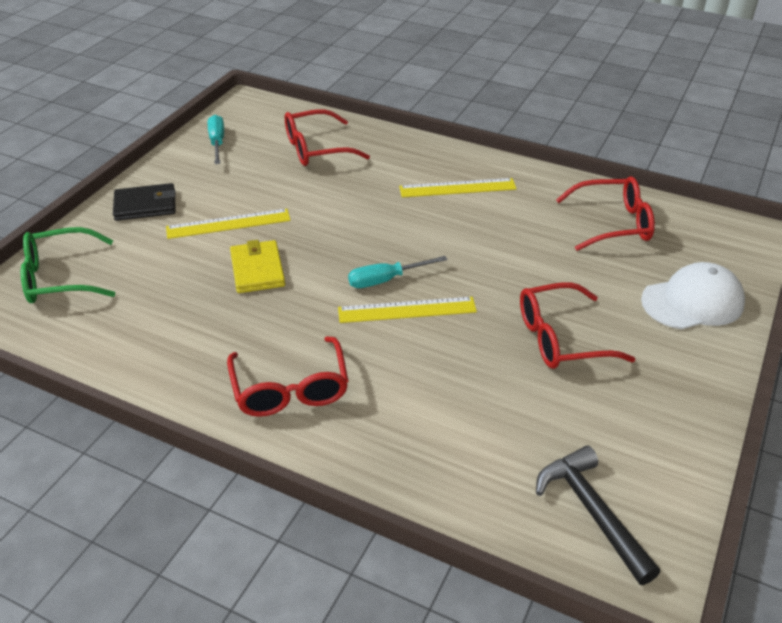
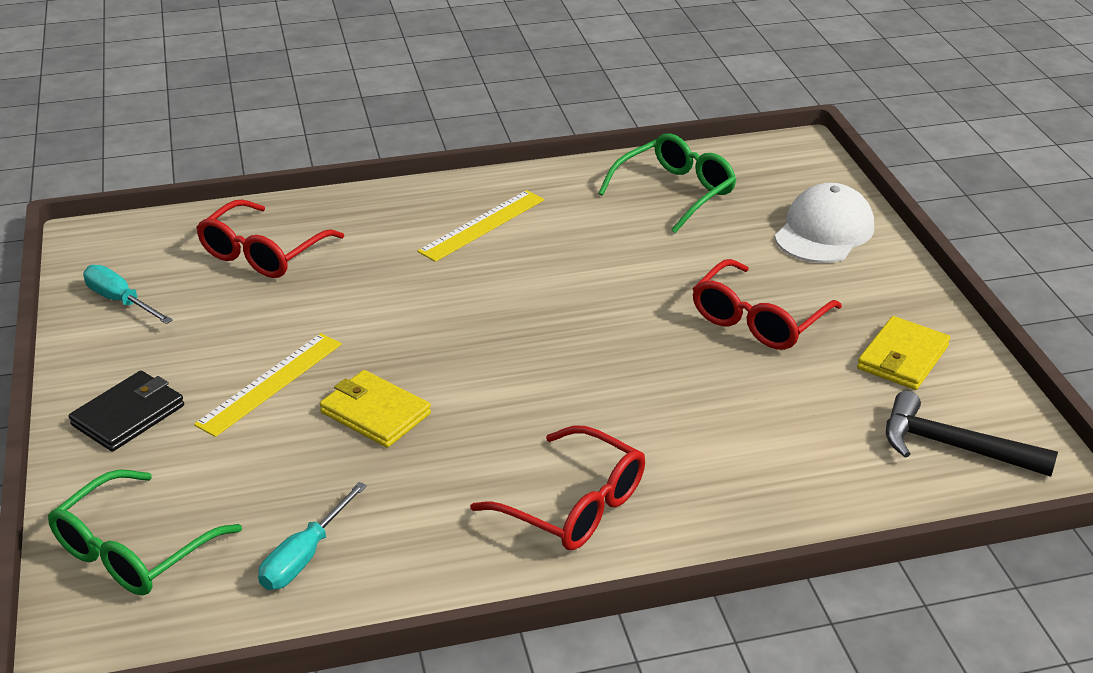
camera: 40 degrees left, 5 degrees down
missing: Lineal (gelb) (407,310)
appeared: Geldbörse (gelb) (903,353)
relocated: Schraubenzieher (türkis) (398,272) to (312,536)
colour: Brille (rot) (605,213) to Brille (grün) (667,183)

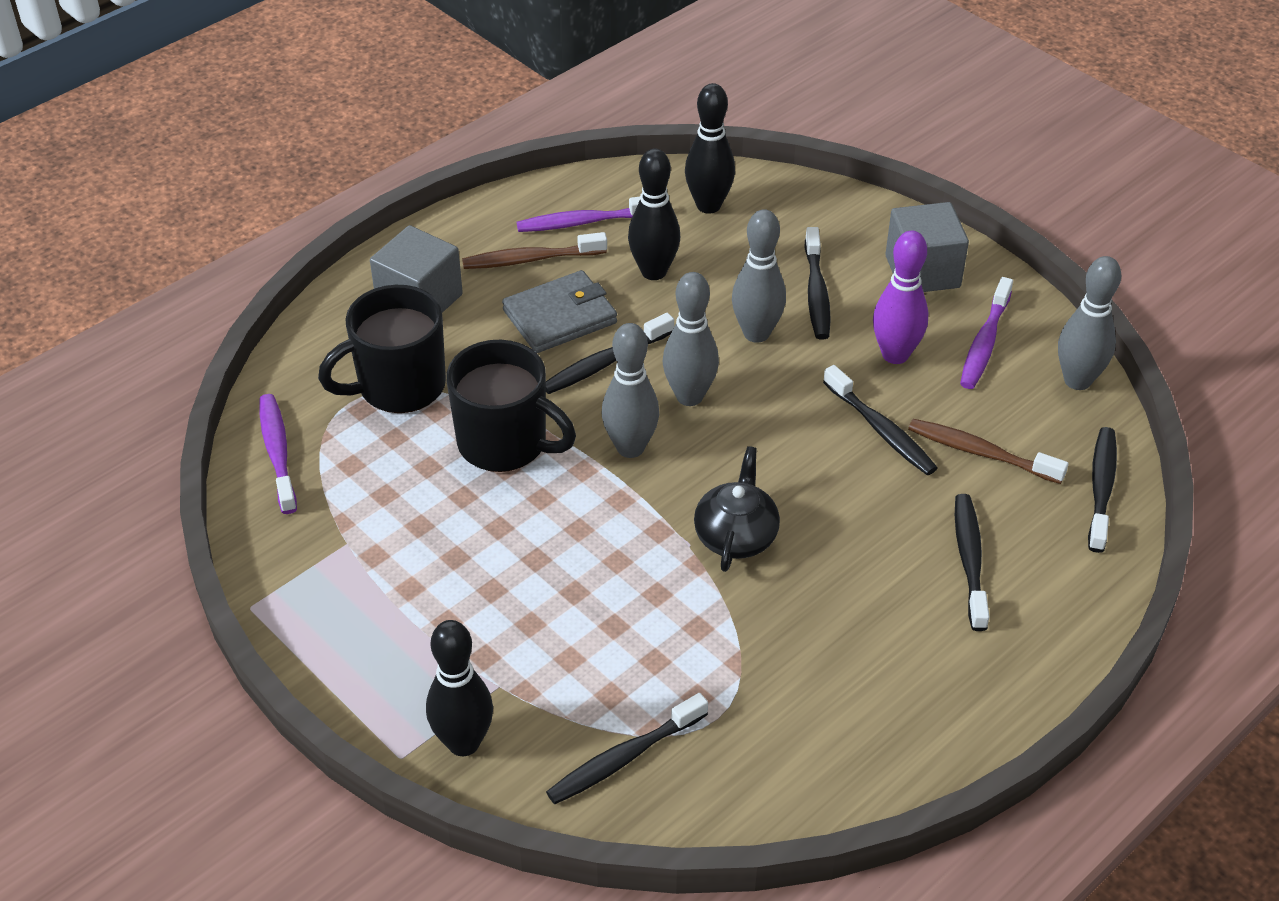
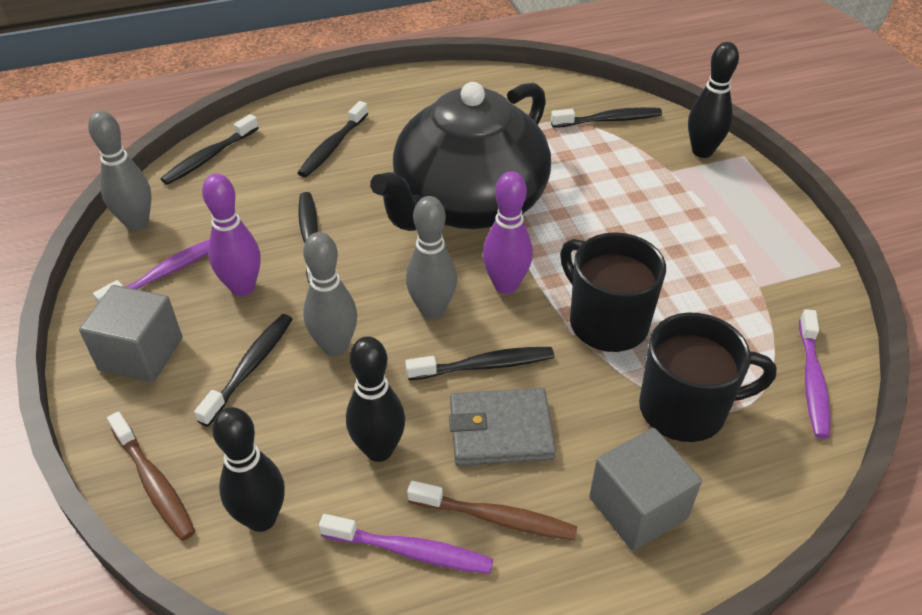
camera: 155 degrees left, 0 degrees up
relocated: Zahnbürste (braun) (988,451) to (151,476)
colour: Bowlingkegel (grau) (630,390) to Bowlingkegel (lila) (508,232)
size: Teekanne (schwarz) (737,509) = (460,156) x2.42

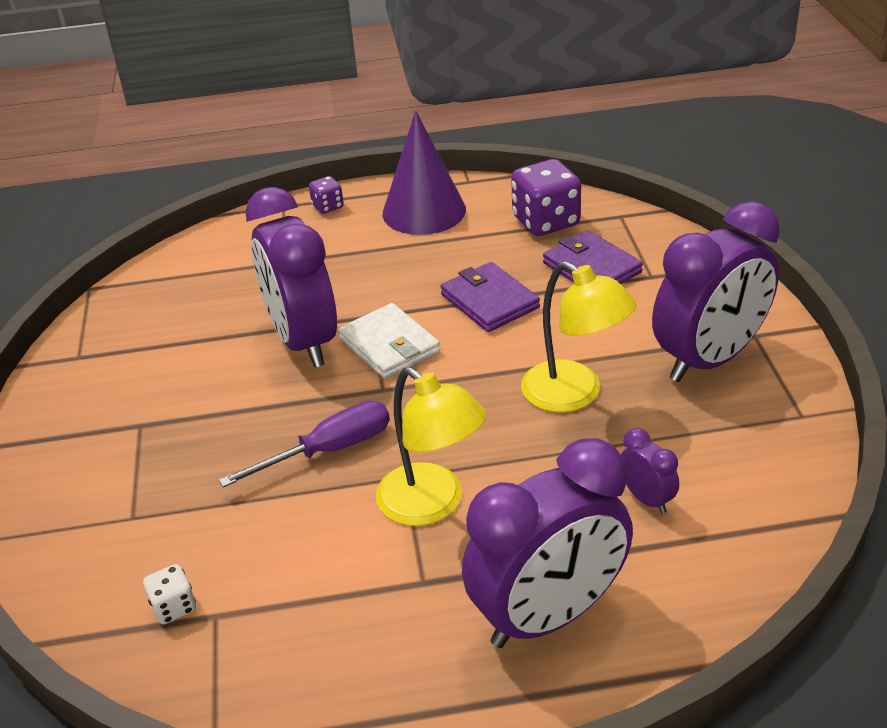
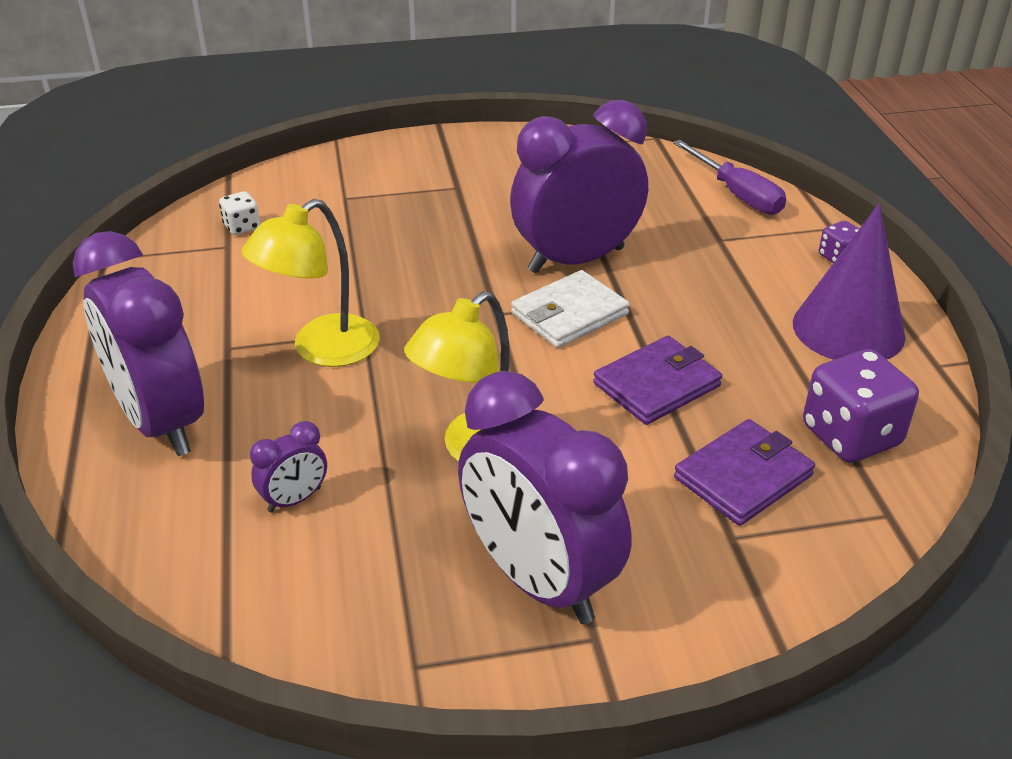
camera: 85 degrees right, 0 degrees up
relocated: Schraubenzieher (lila) (304,443) to (729,177)

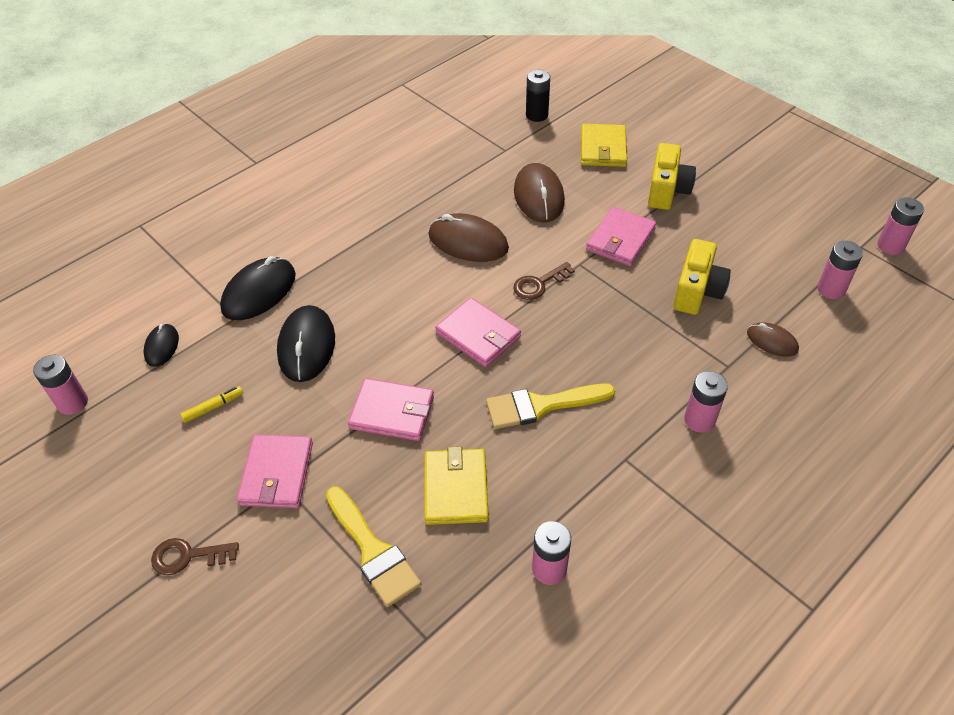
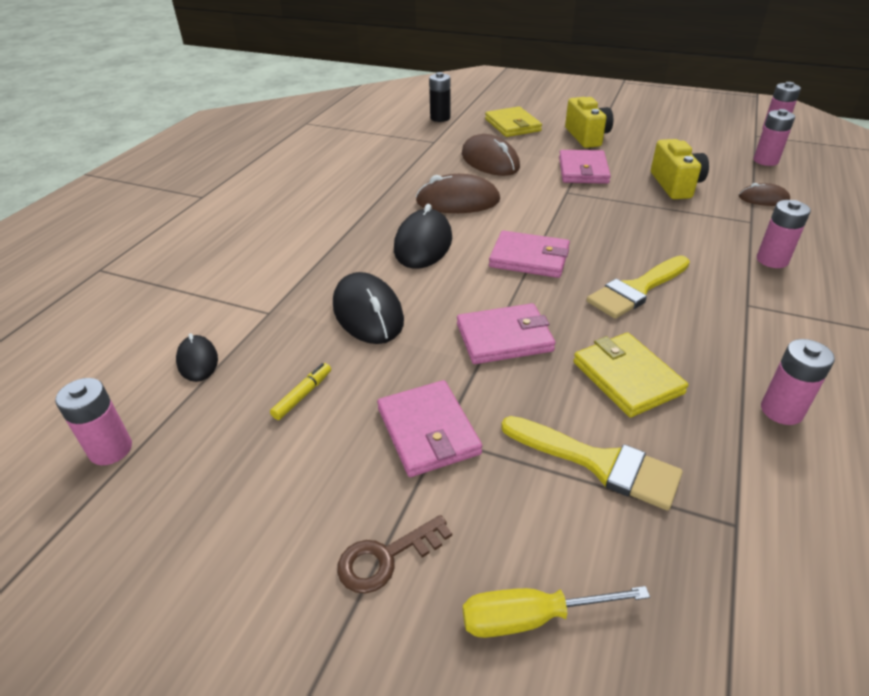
camera: 25 degrees left, 10 degrees down
missing: Schlüssel (braun) (544,281)
appeared: Schraubenzieher (gelb) (556,612)
relocated: Computermaus (schwarz) (258,288) to (423,236)

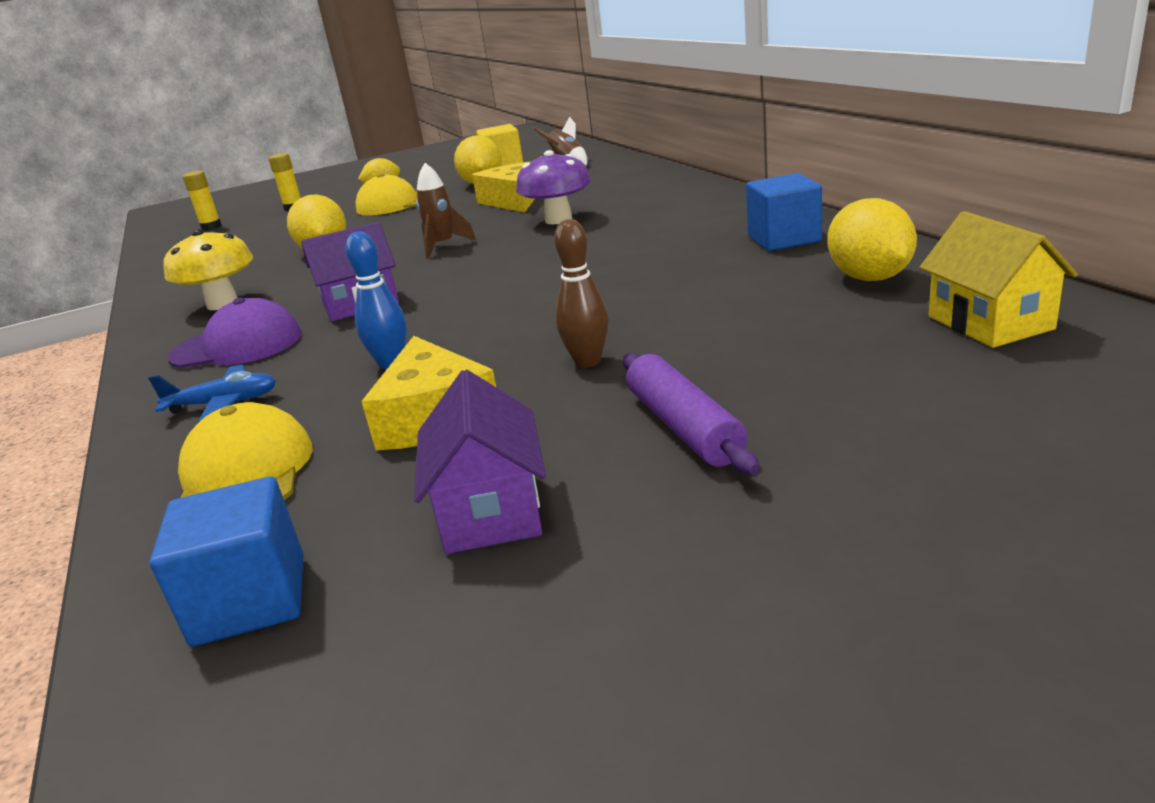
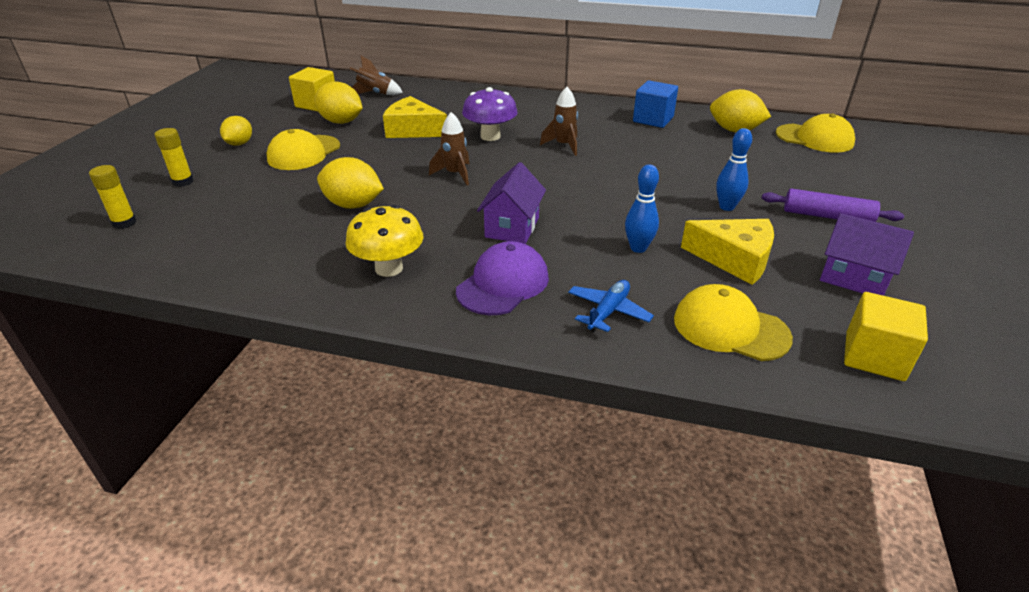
camera: 55 degrees left, 10 degrees up
appeared: Rakete (braun) (559,121)
exchanged: Haus (gelb) (998,279) to Kappe (gelb) (815,133)
colour: Kubus (blau) (227,561) to Kubus (gelb) (886,336); Bowlingkegel (braun) (581,293) to Bowlingkegel (blau) (734,169)

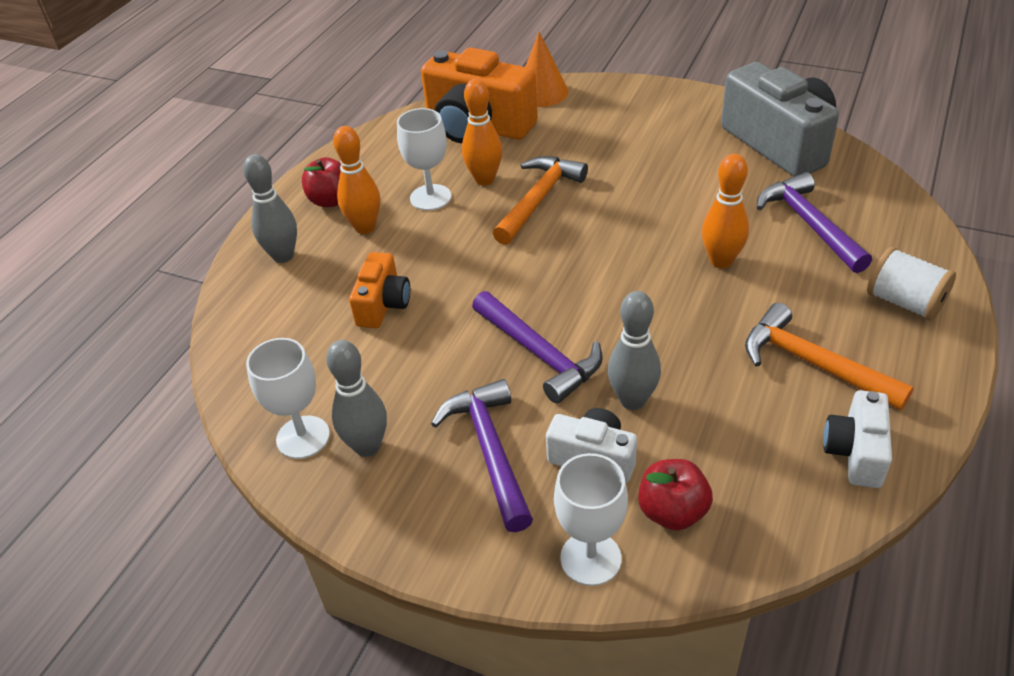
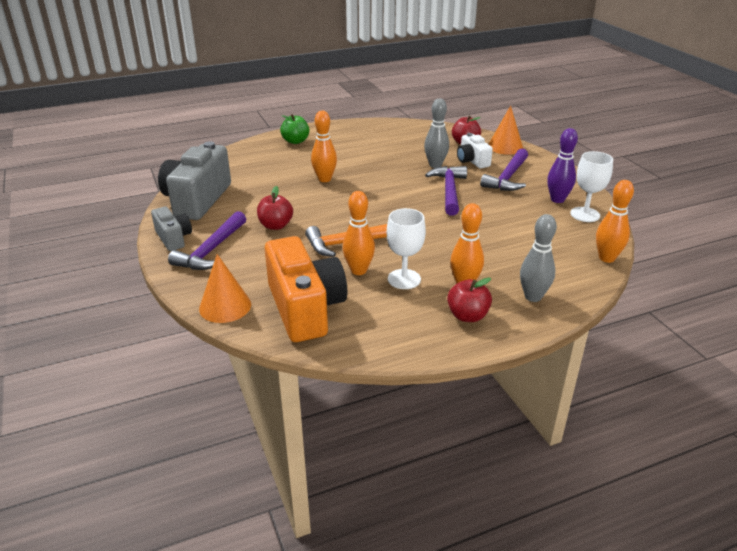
camera: 140 degrees left, 10 degrees down
missing: Kamera (orange) (379,290); Hammer (orange) (829,356); Kamera (weiß) (857,439)
appeared: Kamera (grau) (171,229); Apfel (rot) (275,208); Bowlingkegel (orange) (615,221)
relocated: Hammer (lila) (814,222) to (207,240)
exchanged: Kelch (weiß) (591,519) to Kegel (orange) (506,130); Garnrolle (weiß) (911,284) to Apfel (grün) (295,129)
colour: Bowlingkegel (grau) (356,398) to Bowlingkegel (lila) (563,165)

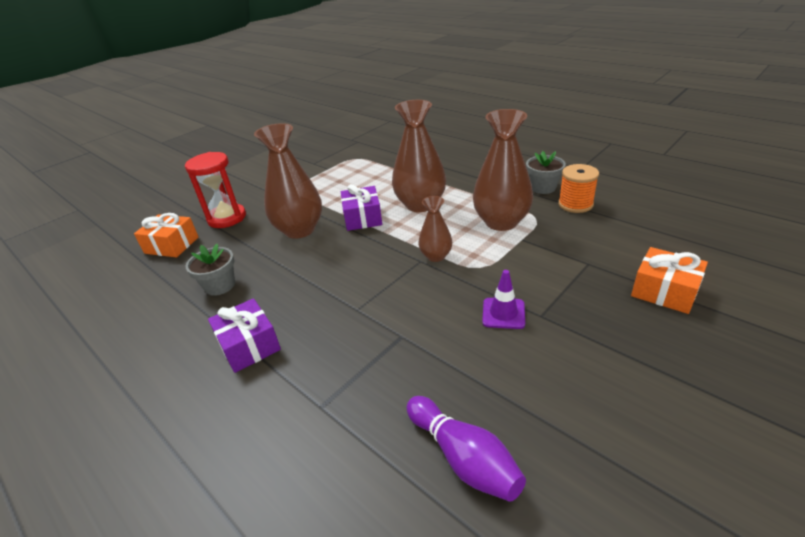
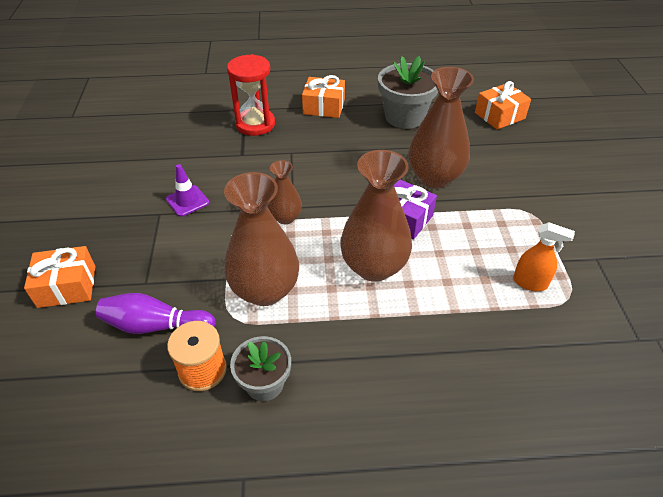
camera: 130 degrees right, 10 degrees up
appeared: Sprühflasche (orange) (544,256)
relocated: Sanduhr (rot) (215,190) to (251,95); Bowlingkegel (lila) (466,449) to (156,313)
colour: Geschenk (lila) (244,335) to Geschenk (orange) (323,96)
size: Blumentopf (grau) (210,270) = (408,92) x1.60

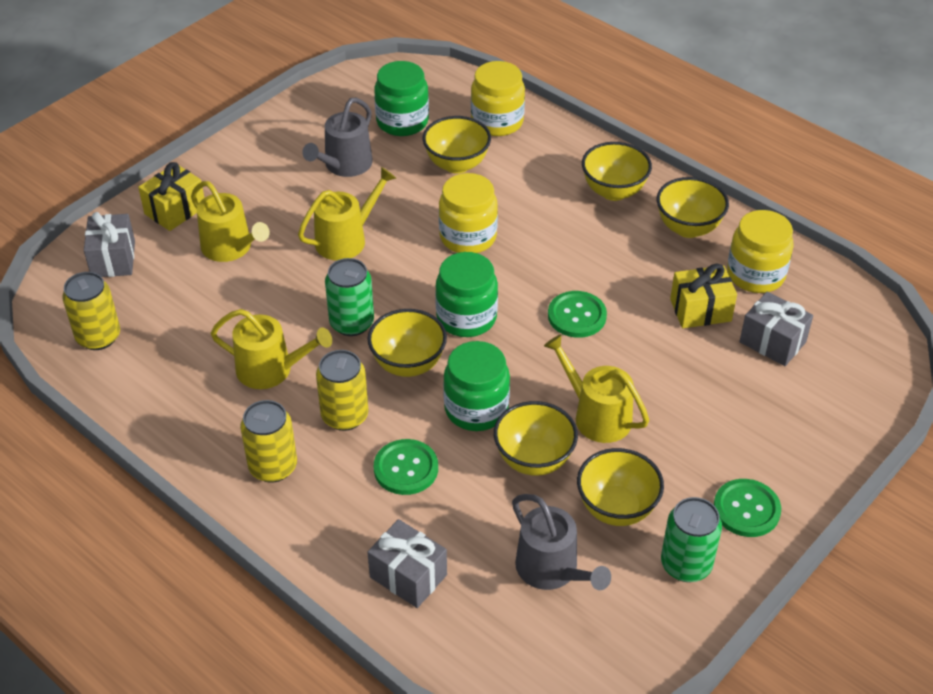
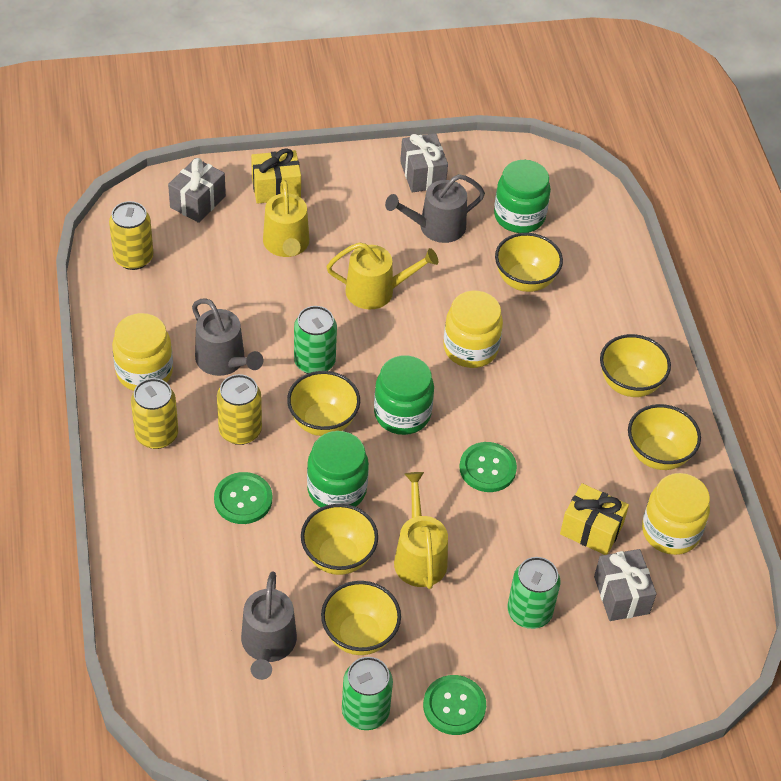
camera: 35 degrees right, 5 degrees up
appeared: Dose (grün) (534,593)
relocated: Geschenk (grau) (407,563) to (424,163); Einmachglas (gelb) (498,98) to (142,352)
colour: Gießkanne (gelb) (271,349) to Gießkanne (grau) (227,337)

